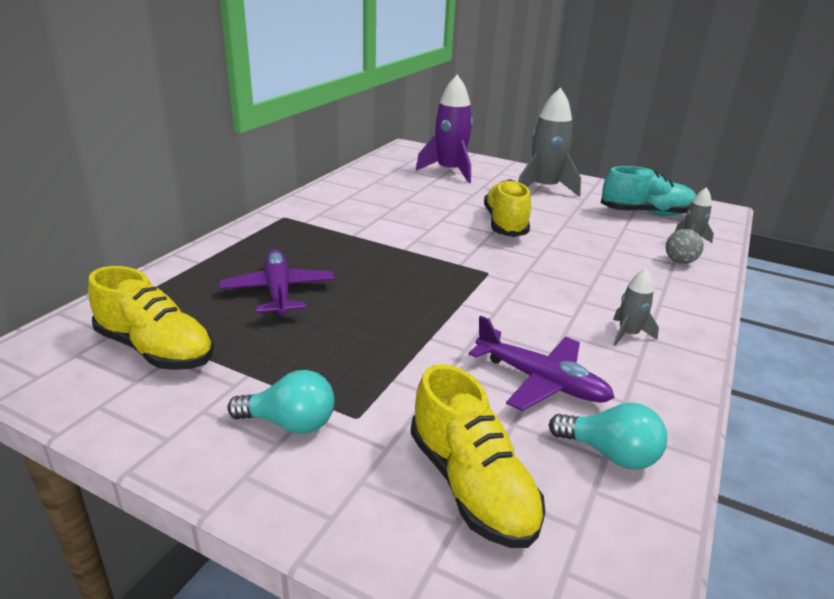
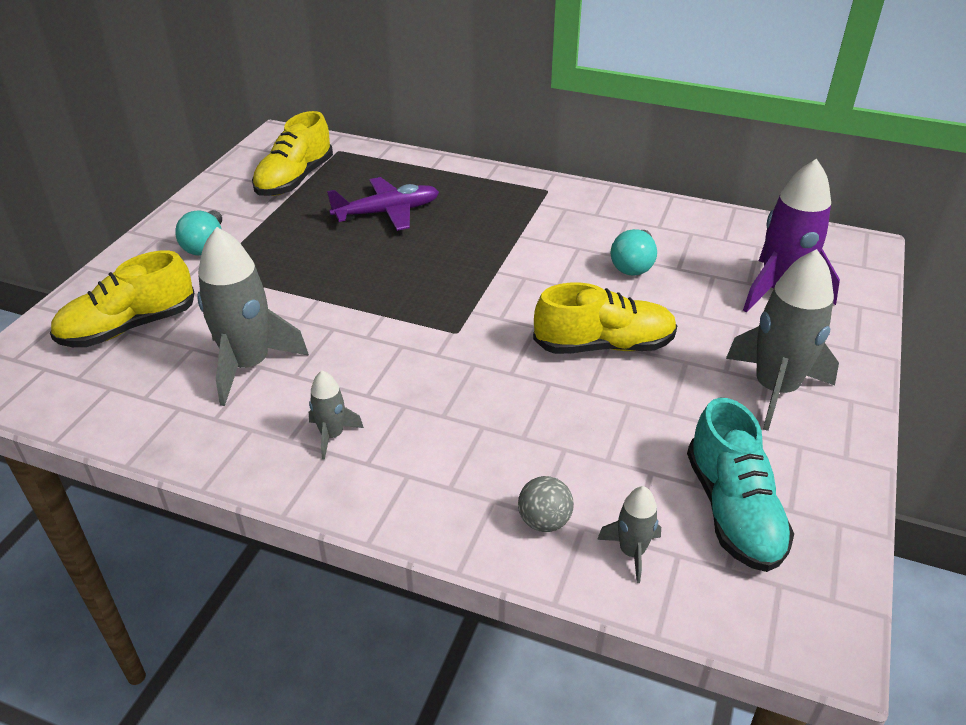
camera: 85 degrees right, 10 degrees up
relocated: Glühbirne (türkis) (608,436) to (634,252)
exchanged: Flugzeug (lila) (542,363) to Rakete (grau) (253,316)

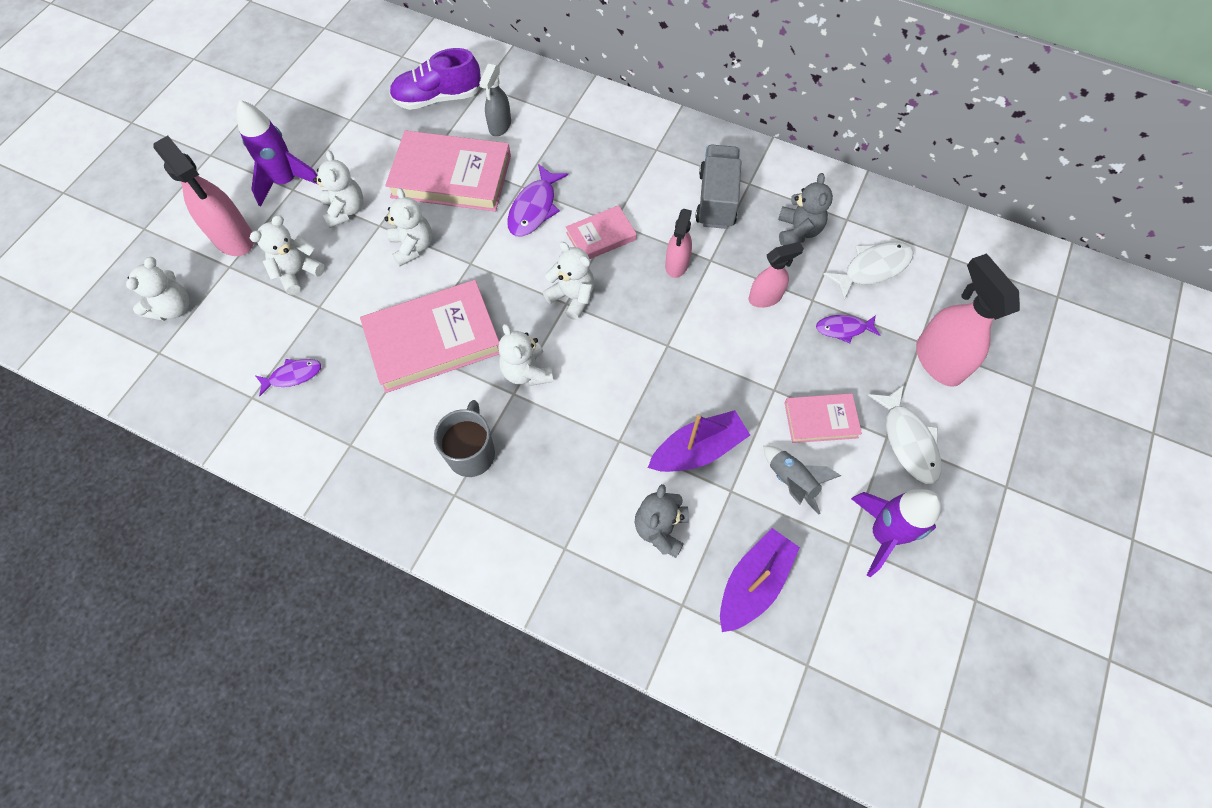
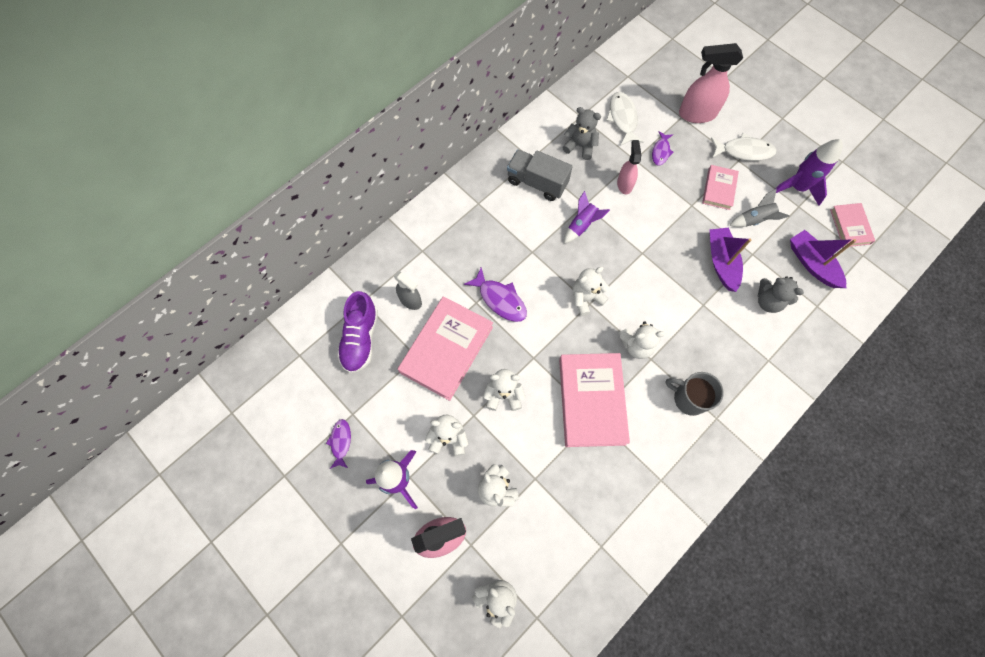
camera: 70 degrees left, 5 degrees up
relocated: Fisch (lila) (288,377) to (338,444); Buch (rosa) (601,232) to (852,225)
exchanged: Sprühflasche (rosa) (678,243) to Rakete (lila) (587,217)

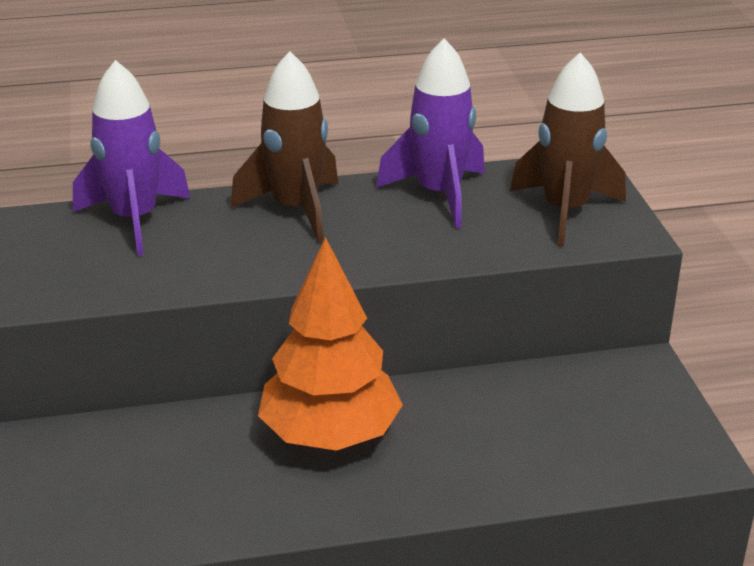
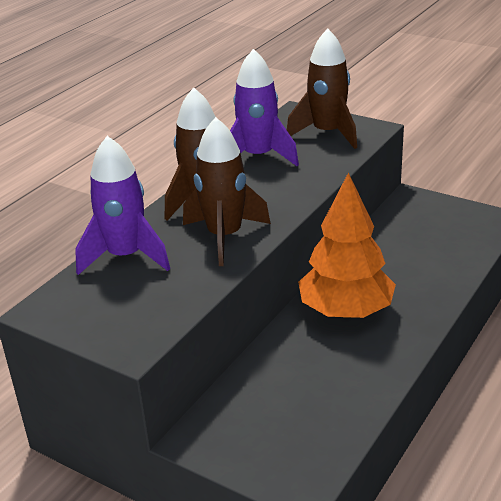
camera: 45 degrees left, 0 degrees up
appeared: Rakete (braun) (227,191)

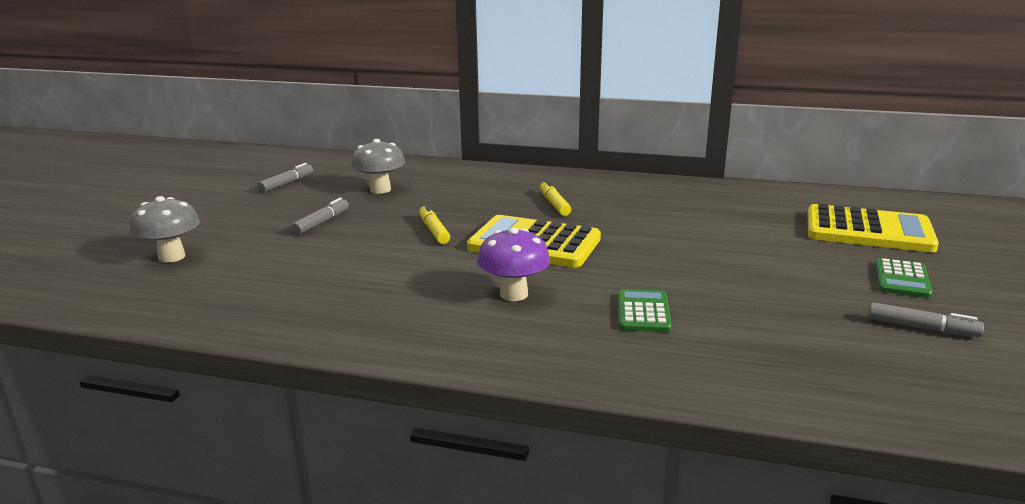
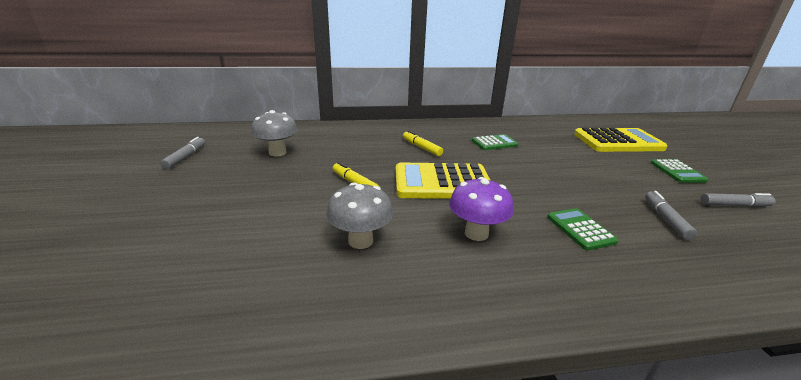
camera: 25 degrees left, 5 degrees up
appeared: Taschenrechner (grün) (495,142)
relocated: Pilz (grau) (165,229) to (359,215); Filzstift (grau) (320,216) to (671,215)

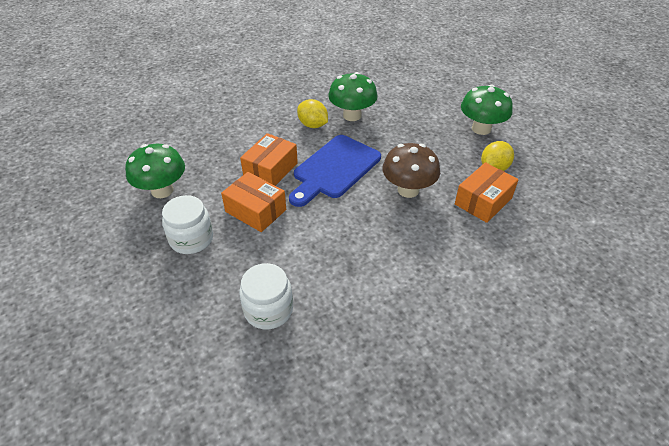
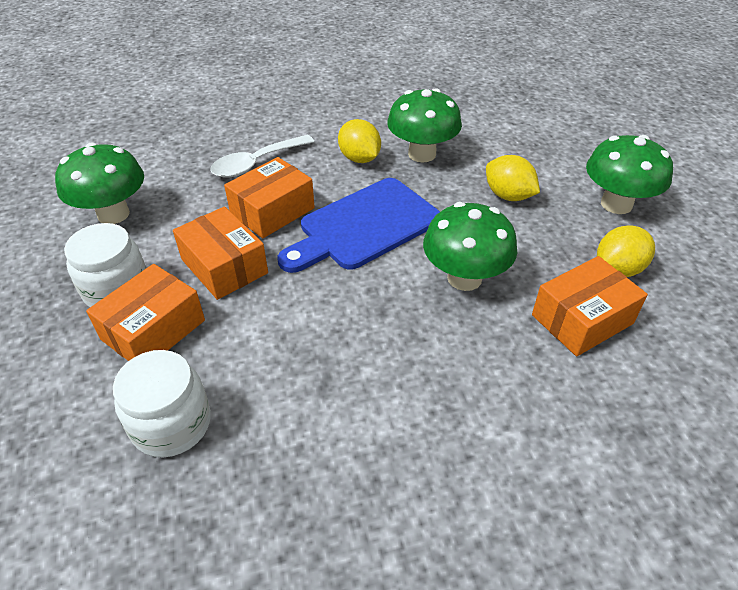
camera: 15 degrees right, 0 degrees up
appeared: Schachtel (orange) (145,312); Löffel (weiß) (262,156); Zitrone (gelb) (513,178)
colour: Pilz (braun) (411,170) to Pilz (grün) (470,246)

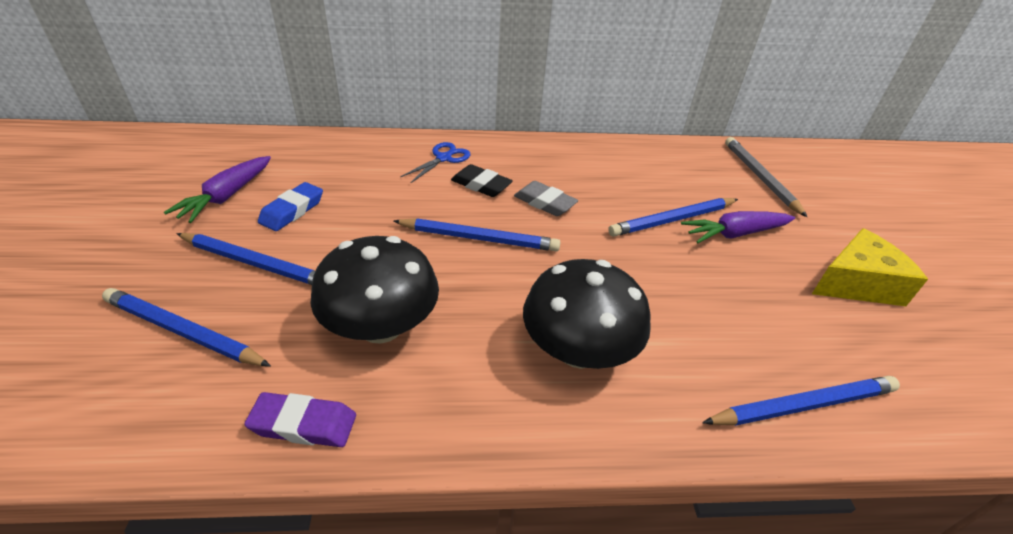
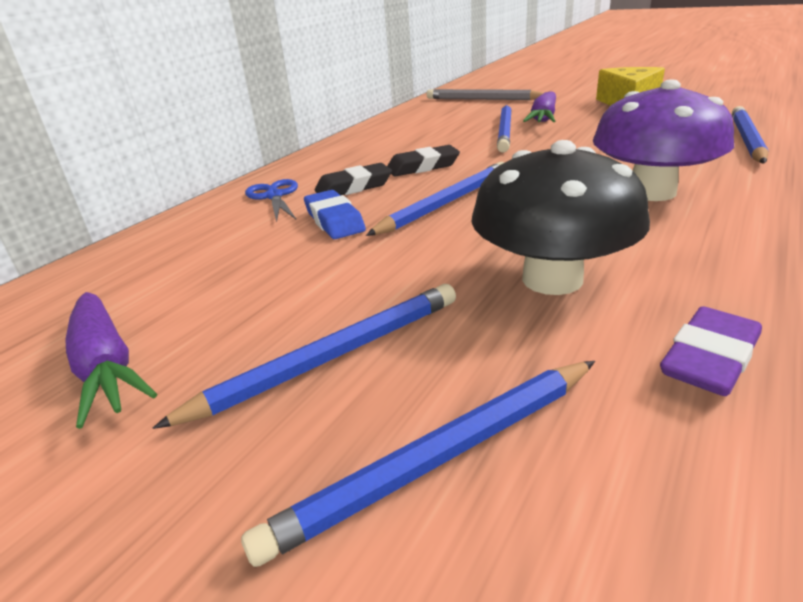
camera: 50 degrees left, 10 degrees down
relocated: Radiergummi (blau) (290,206) to (335,214)
colour: Radiergummi (grau) (546,198) to Radiergummi (schwarz) (423,161); Pilz (schwarz) (587,314) to Pilz (lila) (663,140)

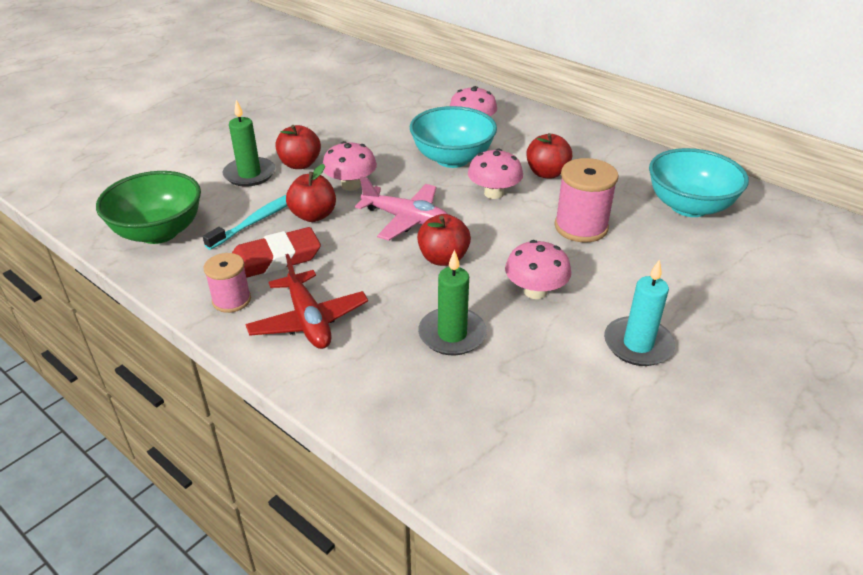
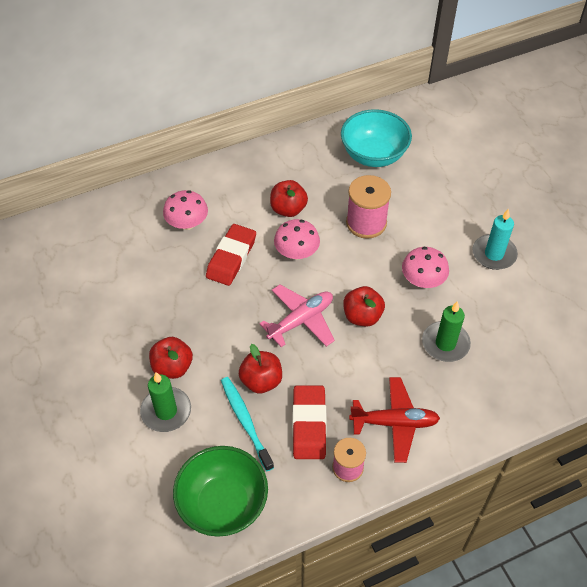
camera: 65 degrees left, 15 degrees up
missing: Pilz (rosa) (350,166)
exchanged: Schüssel (türkis) (453,137) to Radiergummi (rot) (231,255)

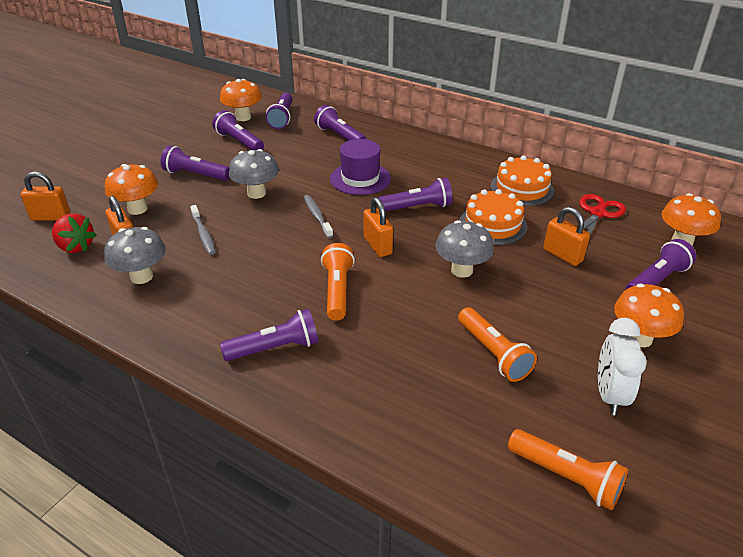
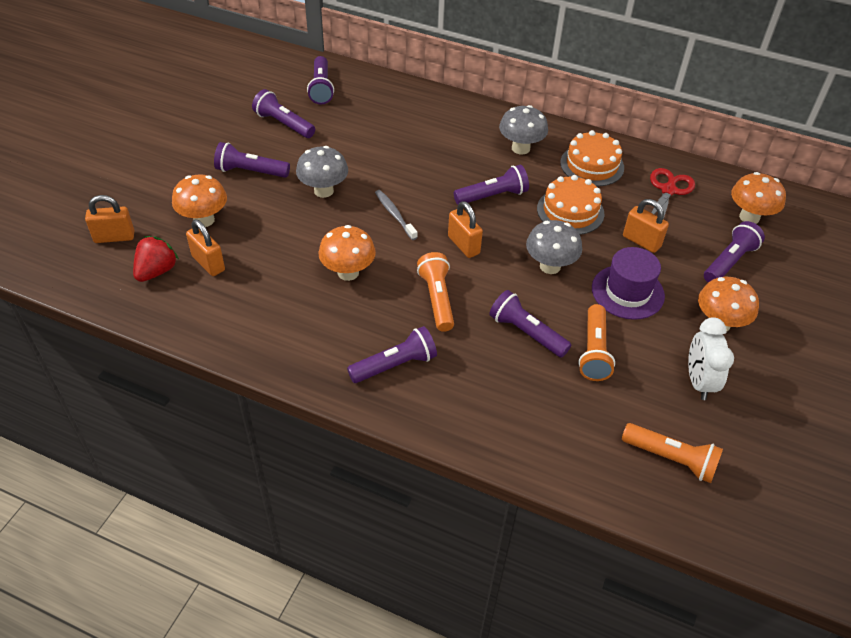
camera: 10 degrees left, 10 degrees up
missing: Zahnbürste (grau) (203,230)
relocated: Pilz (grau) (135,255) to (523,129); Pilz (orange) (241,100) to (347,253); Taschenlampe (lila) (340,123) to (530,324); Hut (lila) (360,167) to (628,283)
spun: Erdbeere (rot) (74,233) = (156,259) 90 degrees counterclockwise; Taschenlampe (orange) (497,344) = (596,342) 45 degrees clockwise

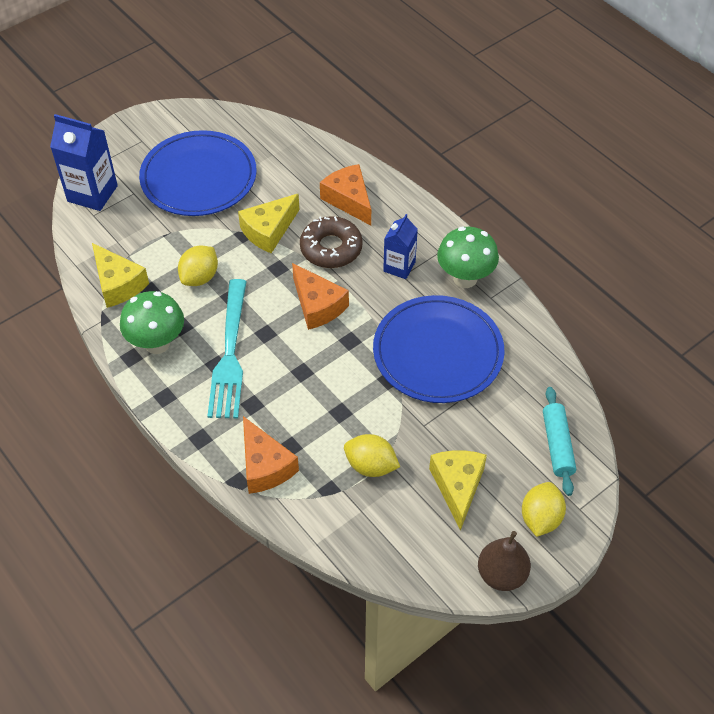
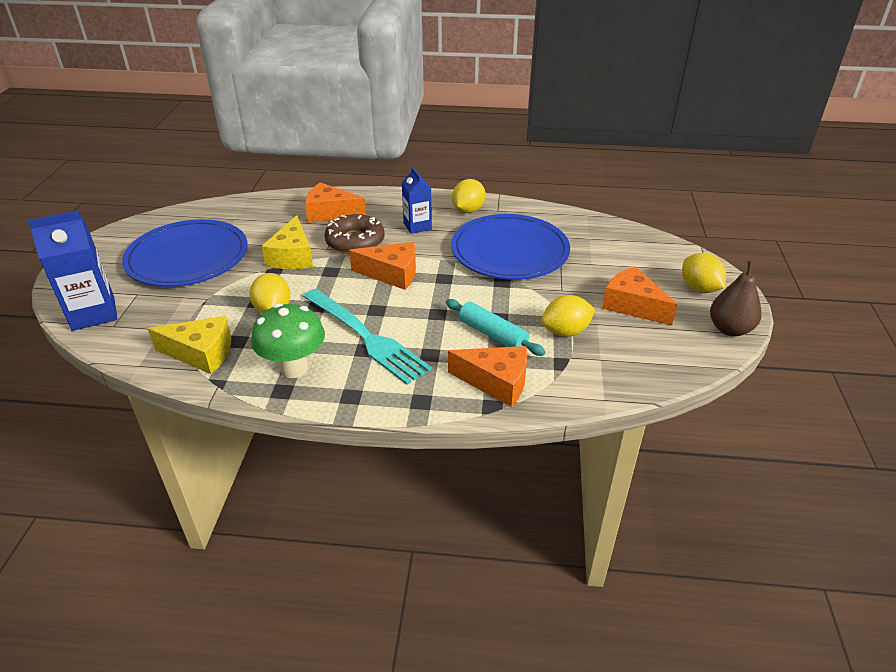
camera: 45 degrees left, 15 degrees down
relocated: Nudelholz (türkis) (559,441) to (495,327)
exchanged: Pilz (grün) (468,257) to Zitrone (gelb) (469,196)
colour: Käse (gelb) (458,490) to Käse (orange) (640,296)

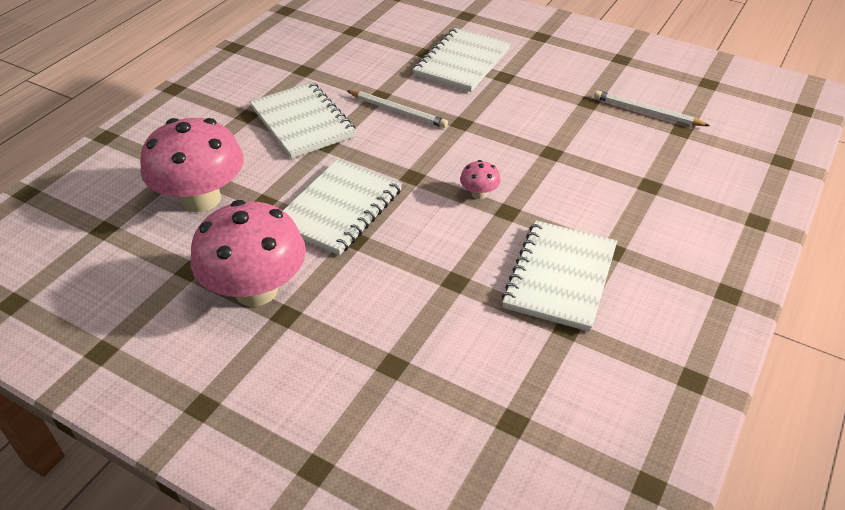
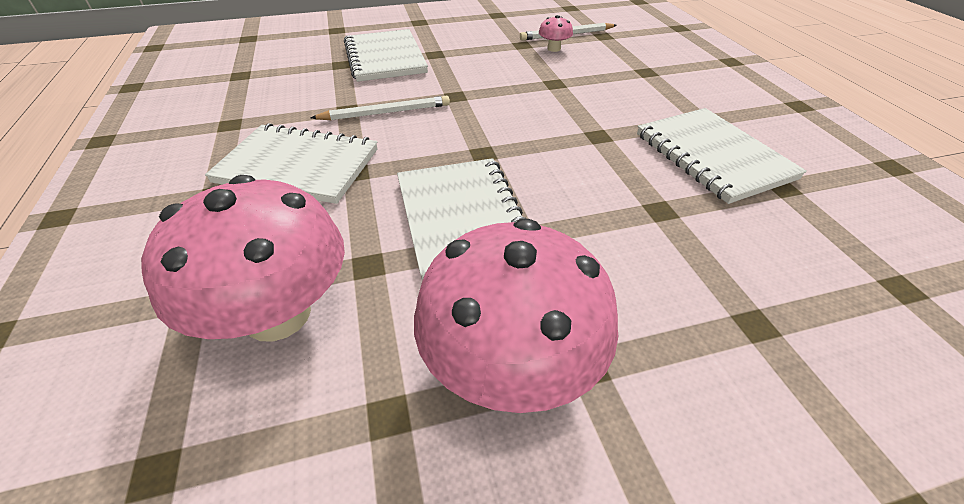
camera: 45 degrees left, 0 degrees up
relocated: Pilz (rosa) (480,179) to (556,33)

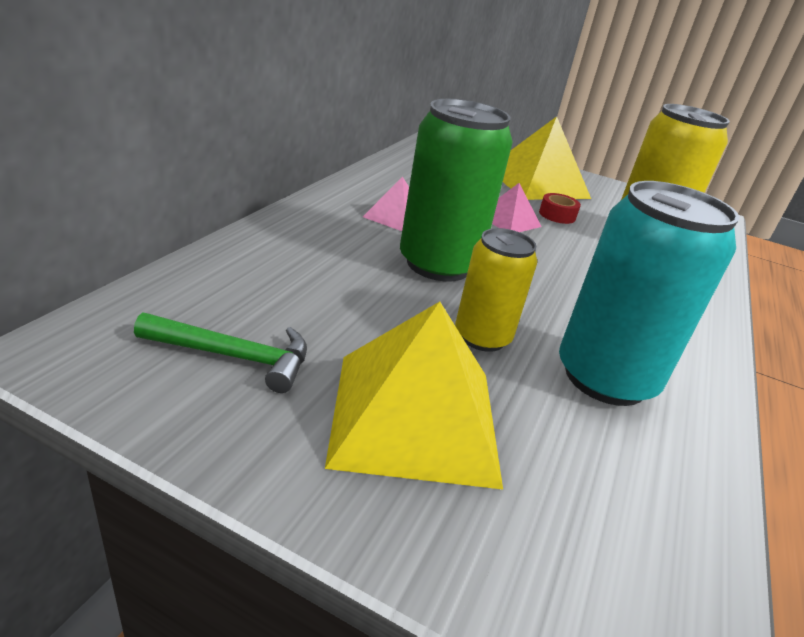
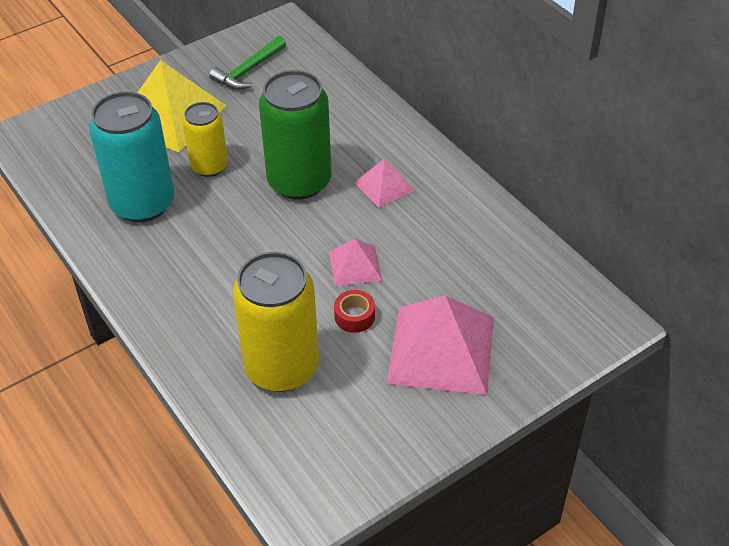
camera: 125 degrees right, 15 degrees up
colour: Pyramide (gelb) (547,158) to Pyramide (rosa) (440,345)

